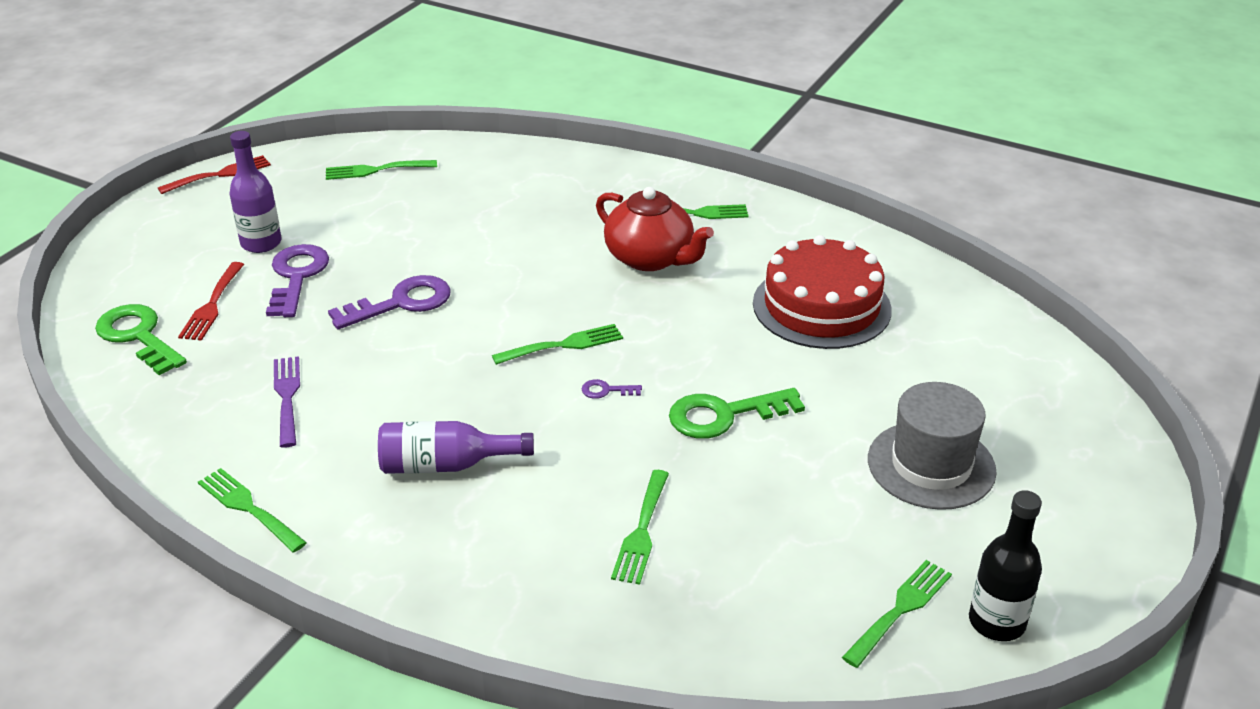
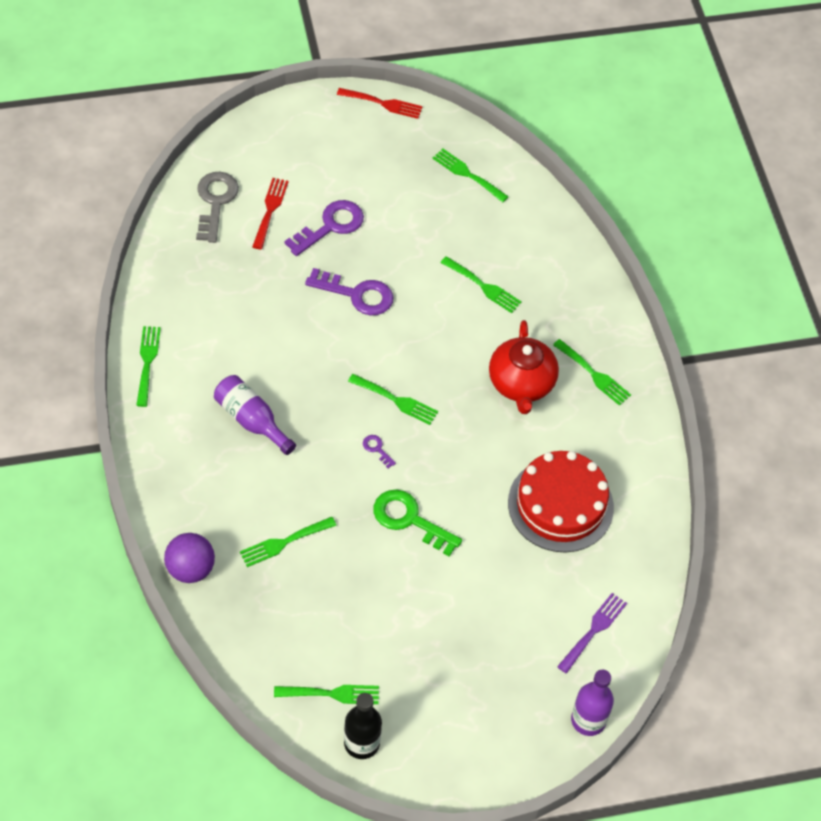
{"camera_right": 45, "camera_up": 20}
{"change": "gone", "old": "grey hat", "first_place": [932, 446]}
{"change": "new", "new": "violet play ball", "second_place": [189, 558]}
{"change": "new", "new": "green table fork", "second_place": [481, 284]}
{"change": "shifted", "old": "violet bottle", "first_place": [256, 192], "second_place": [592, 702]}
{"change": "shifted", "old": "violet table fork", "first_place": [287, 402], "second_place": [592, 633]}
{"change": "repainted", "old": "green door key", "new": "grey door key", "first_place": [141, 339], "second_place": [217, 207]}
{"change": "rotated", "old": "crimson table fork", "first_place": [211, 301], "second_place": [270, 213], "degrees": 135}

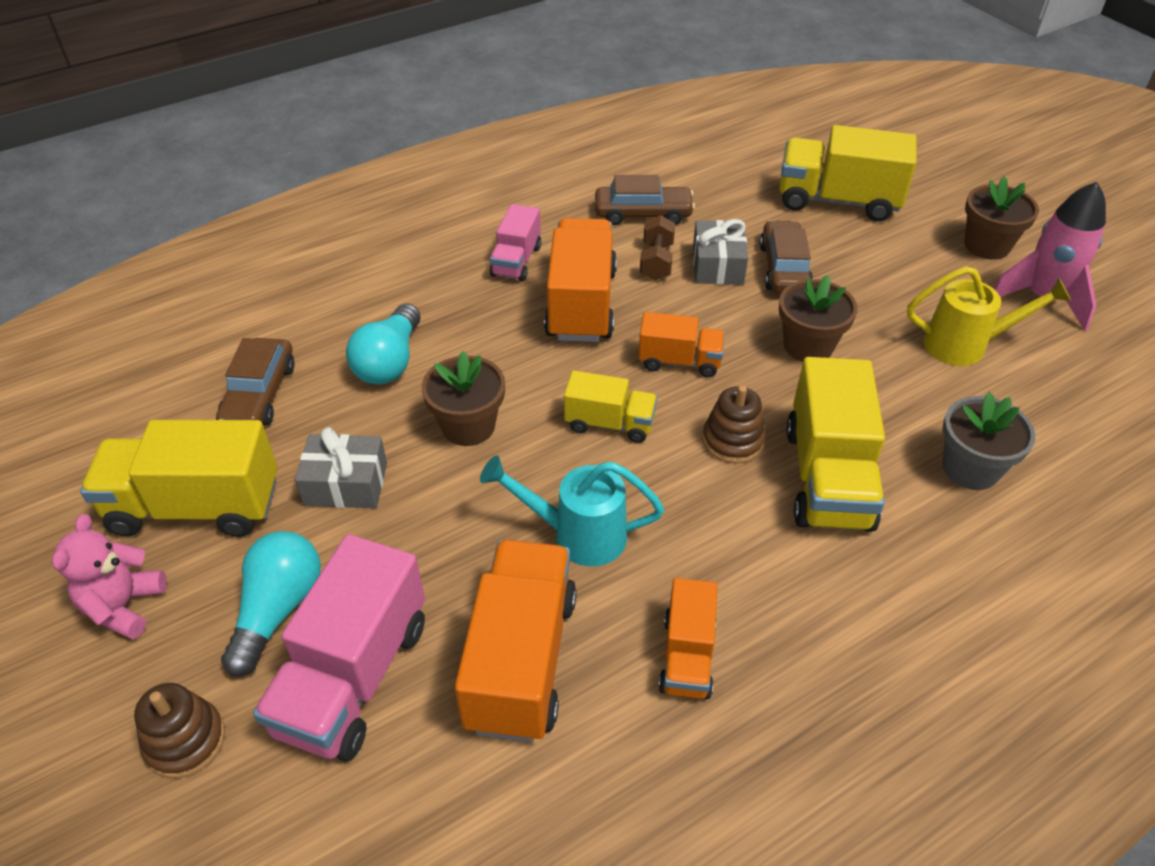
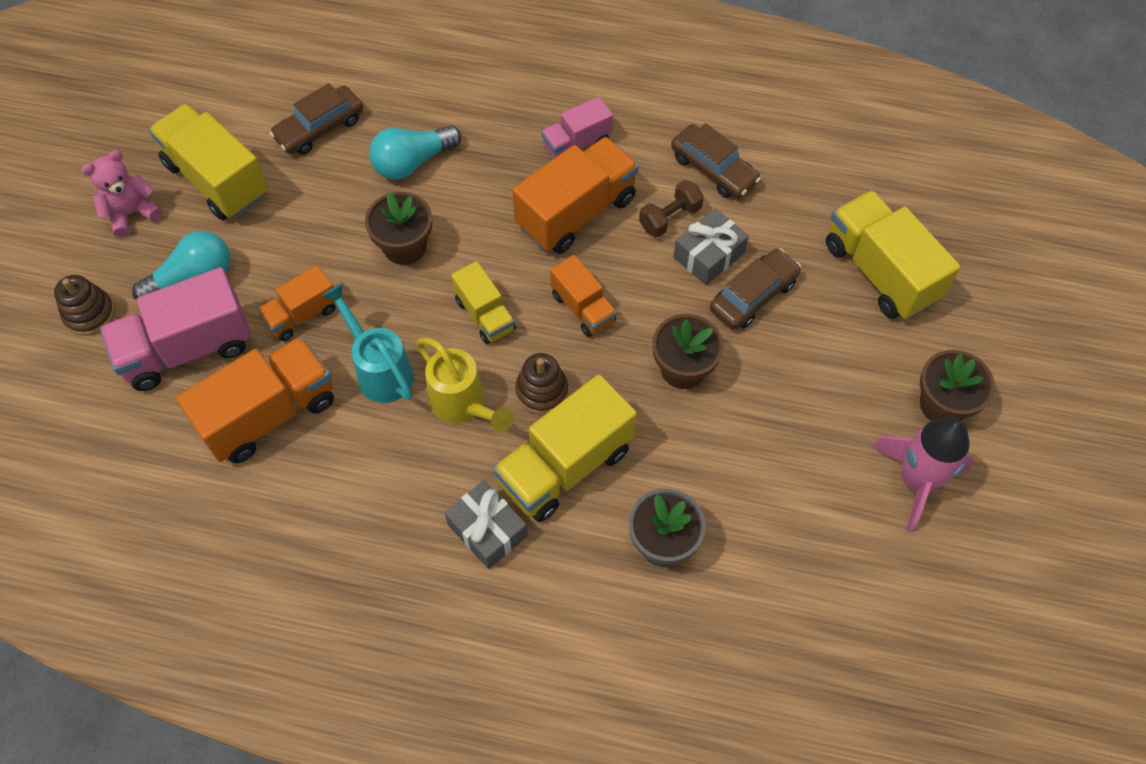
{"camera_right": 45, "camera_up": 15}
{"change": "shifted", "old": "grey wrapped gift", "first_place": [341, 467], "second_place": [486, 524]}
{"change": "shifted", "old": "bright orange truck", "first_place": [688, 638], "second_place": [296, 303]}
{"change": "shifted", "old": "bright yellow sprinkling can", "first_place": [989, 316], "second_place": [465, 385]}

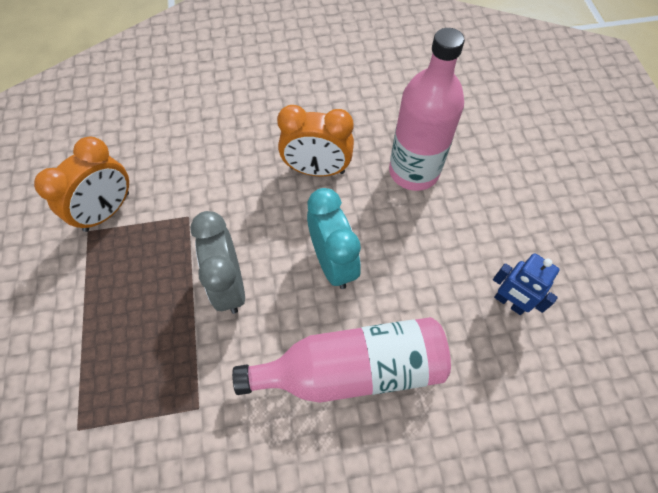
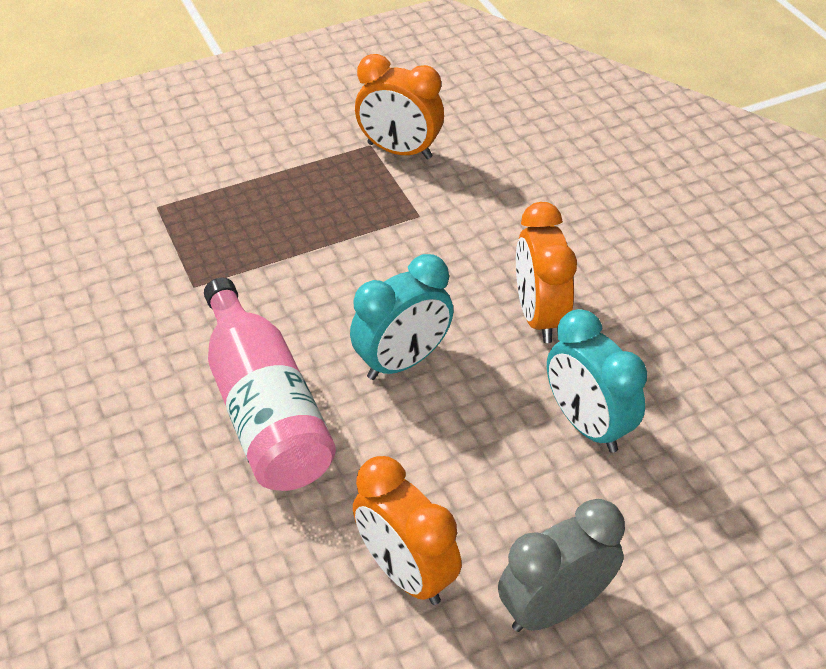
{"camera_right": 75, "camera_up": -15}
{"change": "shifted", "old": "grey clock", "first_place": [217, 262], "second_place": [561, 565]}
{"change": "swapped", "old": "rosy bottle", "new": "teal clock", "first_place": [427, 109], "second_place": [597, 381]}
{"change": "swapped", "old": "blue toy robot", "new": "bright orange clock", "first_place": [526, 284], "second_place": [407, 530]}

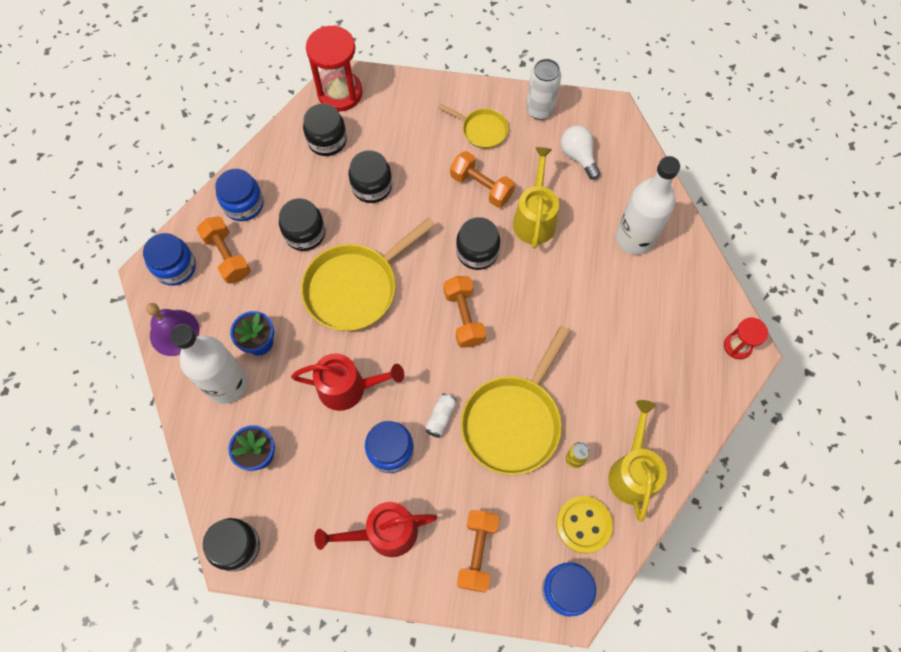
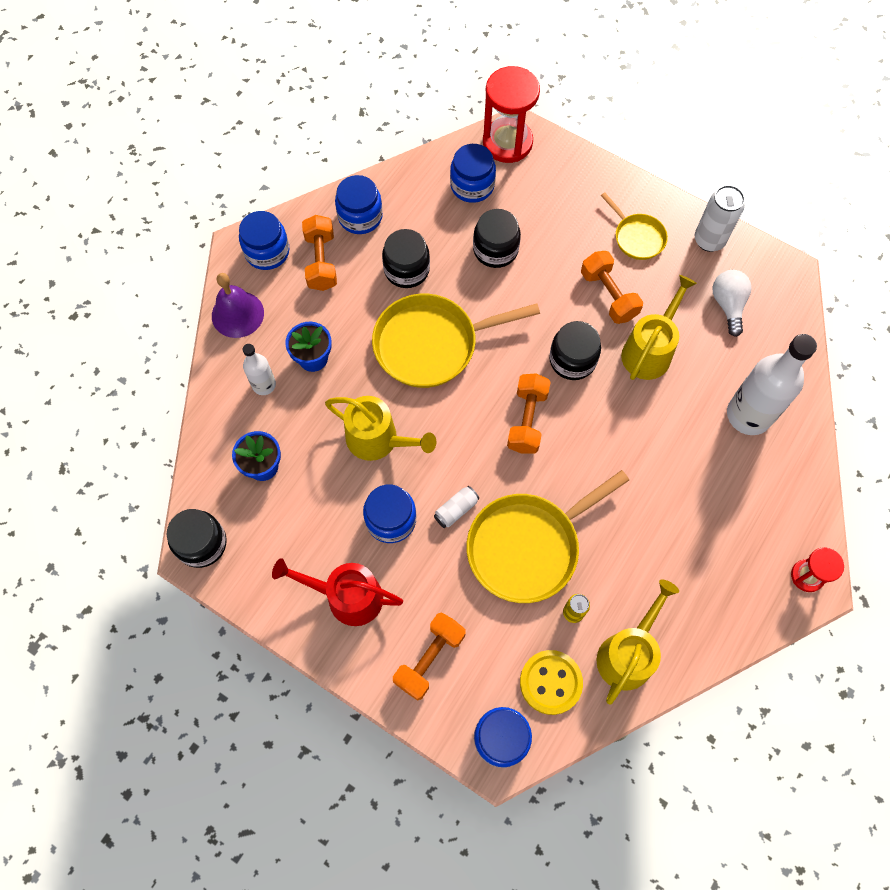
{"camera_right": 25, "camera_up": 0}
{"change": "repainted", "old": "crimson sprinkling can", "new": "bright yellow sprinkling can", "first_place": [347, 382], "second_place": [380, 428]}
{"change": "repainted", "old": "ebony jam jar", "new": "blue jam jar", "first_place": [325, 129], "second_place": [473, 173]}
{"change": "scaled", "old": "snow-white bottle", "first_place": [209, 364], "second_place": [259, 369], "factor": 0.53}

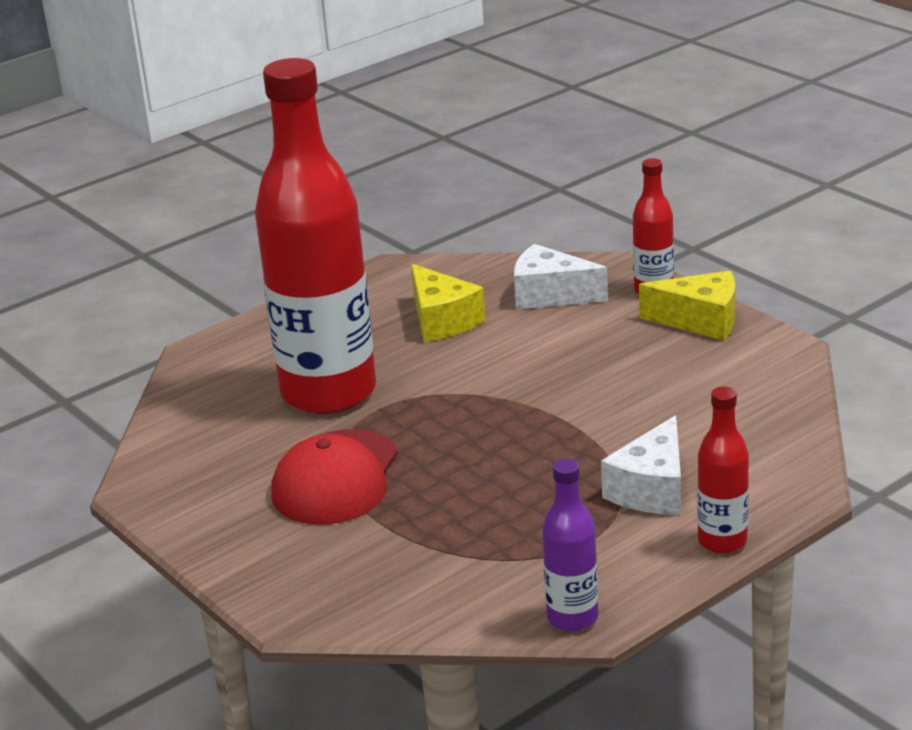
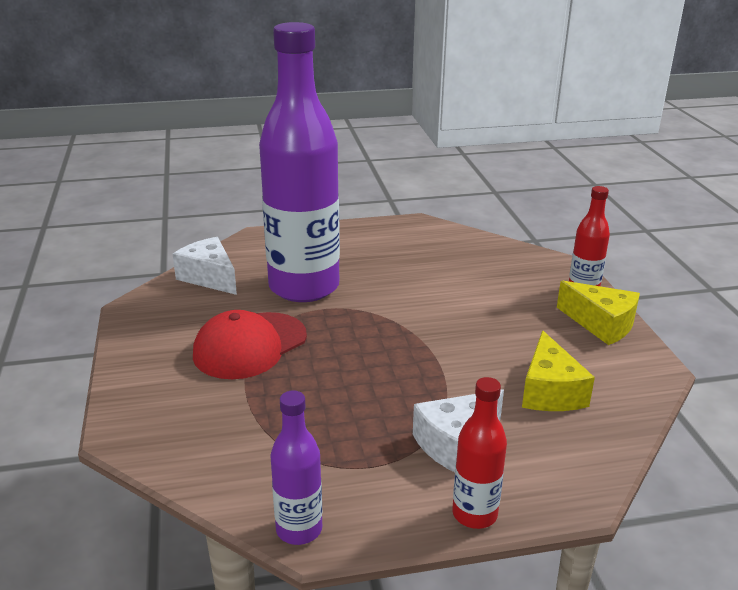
{"camera_right": 25, "camera_up": 0}
{"change": "shifted", "old": "bright yellow cheese", "first_place": [448, 303], "second_place": [558, 370]}
{"change": "shifted", "old": "snow-white cheese", "first_place": [561, 276], "second_place": [204, 266]}
{"change": "repainted", "old": "crimson bottle", "new": "violet bottle", "first_place": [315, 236], "second_place": [299, 162]}

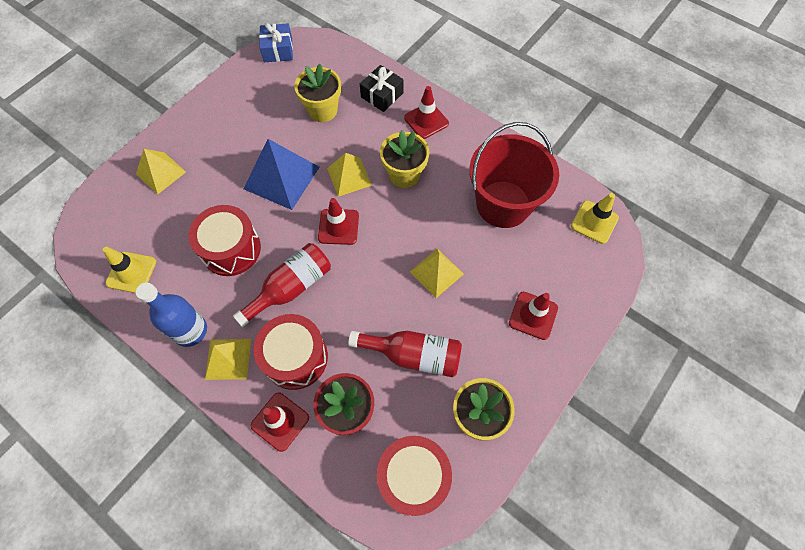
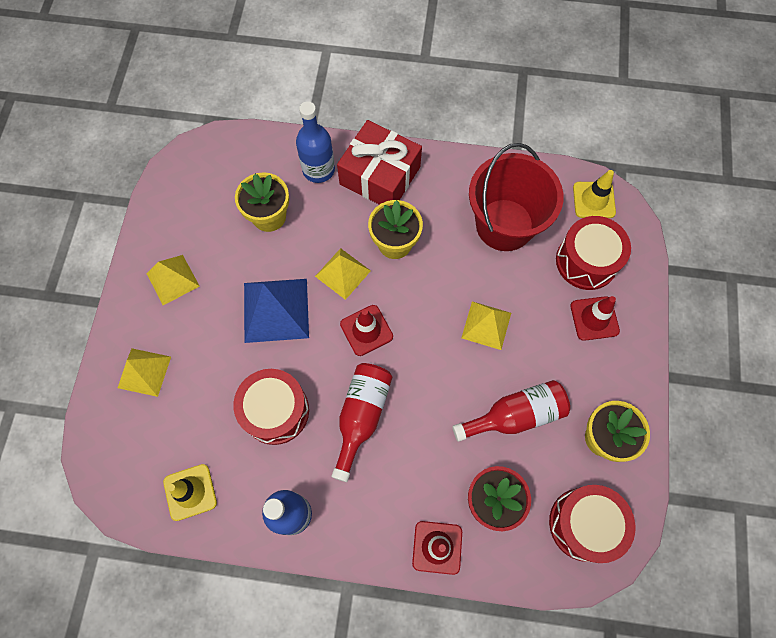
{"camera_right": -30, "camera_up": 5}
{"change": "gone", "old": "blue wrapped gift", "first_place": [276, 42]}
{"change": "shifted", "old": "bright yellow solid pyramid", "first_place": [228, 359], "second_place": [173, 280]}
{"change": "shifted", "old": "crimson drum", "first_place": [291, 352], "second_place": [593, 253]}
{"change": "swapped", "old": "ebony wrapped gift", "new": "blue bottle", "first_place": [382, 88], "second_place": [315, 142]}
{"change": "swapped", "old": "crimson road cone", "new": "crimson wrapped gift", "first_place": [426, 112], "second_place": [379, 162]}

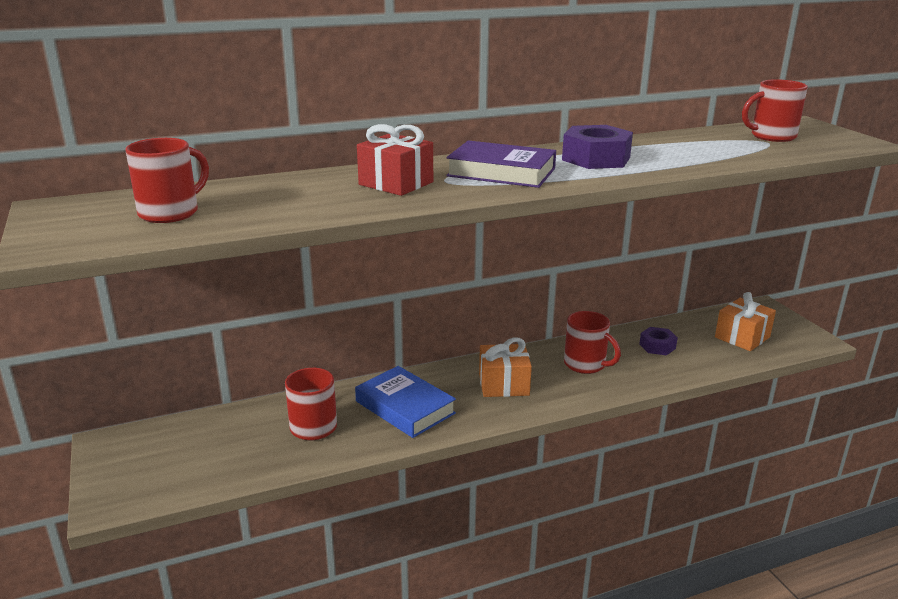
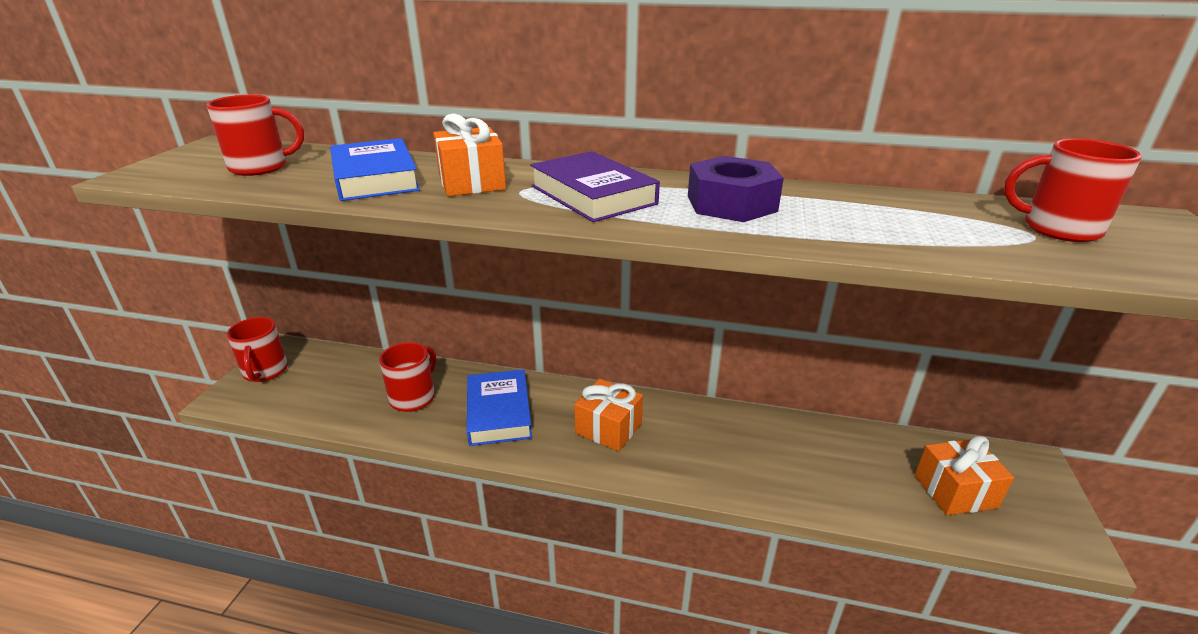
{"camera_right": 35, "camera_up": 5}
{"change": "gone", "old": "violet hexagon nut", "first_place": [658, 341]}
{"change": "new", "new": "blue hardback", "second_place": [375, 169]}
{"change": "shifted", "old": "crimson tea mug", "first_place": [592, 342], "second_place": [257, 349]}
{"change": "repainted", "old": "crimson wrapped gift", "new": "bright orange wrapped gift", "first_place": [395, 160], "second_place": [469, 154]}

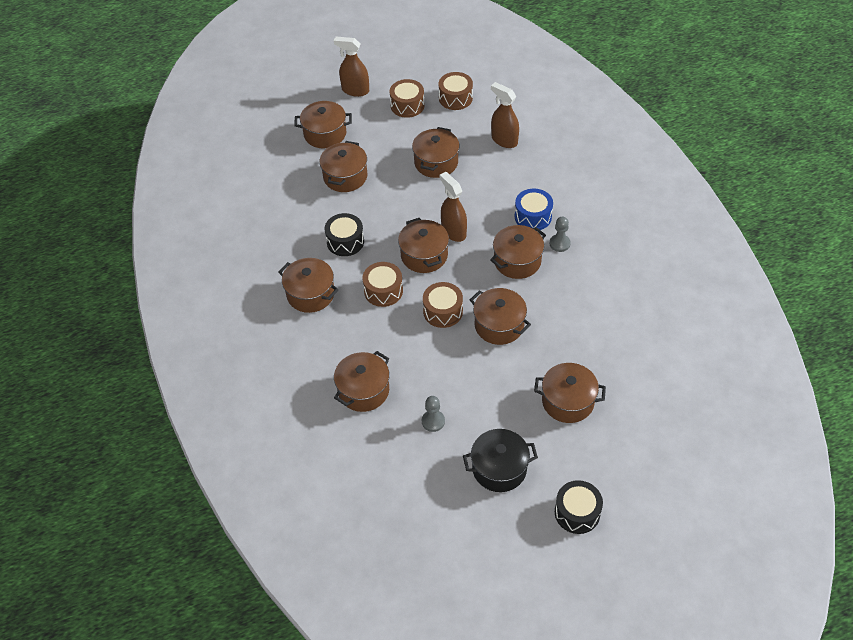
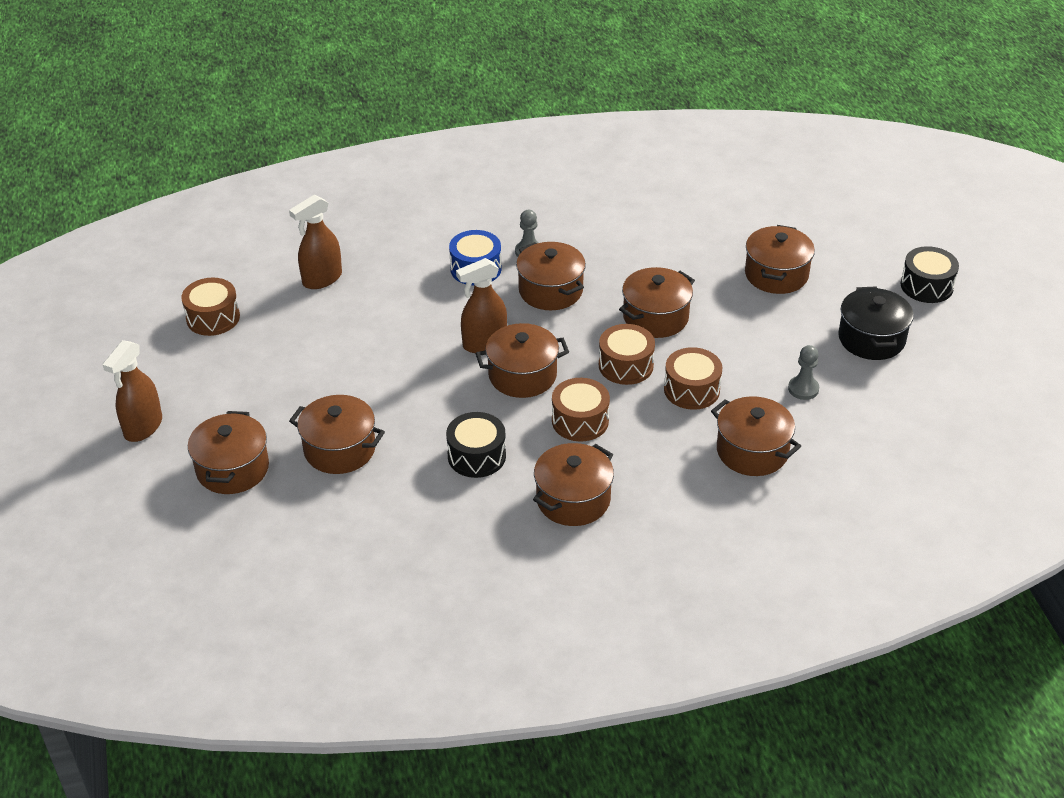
{"camera_right": -85, "camera_up": -10}
{"change": "gone", "old": "brown pot", "first_place": [436, 152]}
{"change": "shifted", "old": "brown drum", "first_place": [407, 98], "second_place": [693, 378]}

